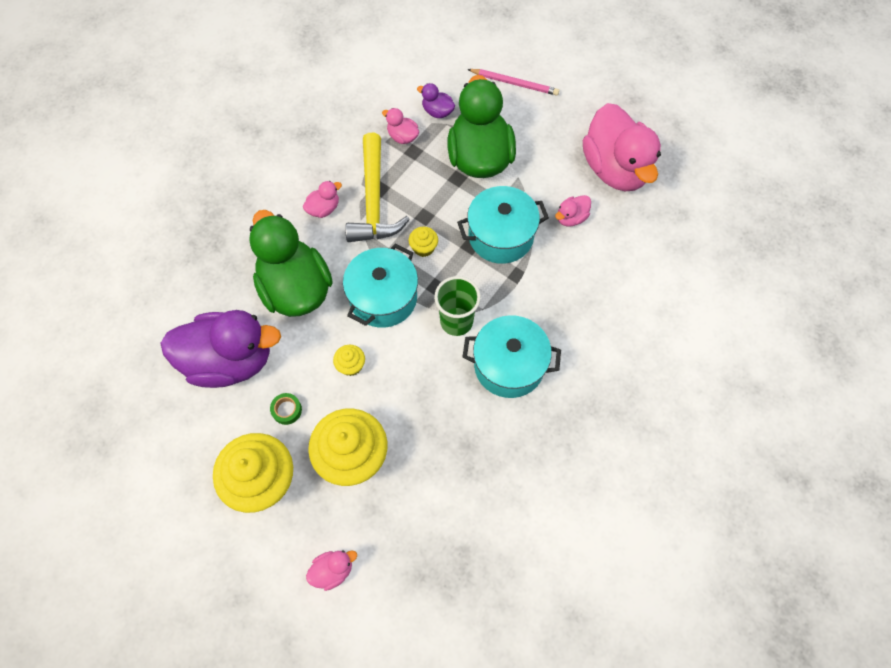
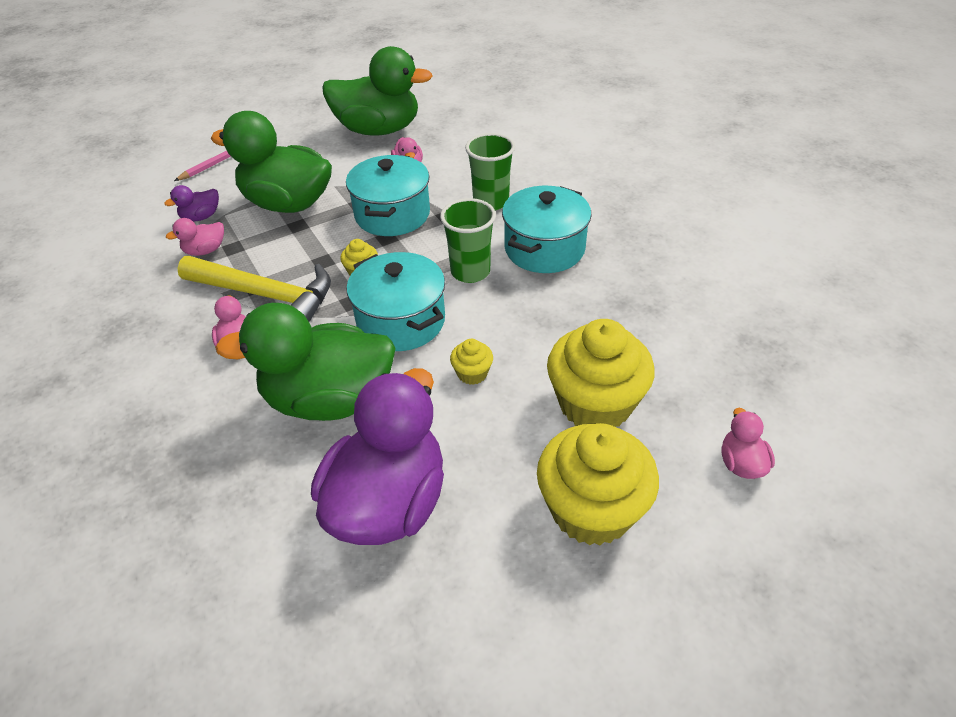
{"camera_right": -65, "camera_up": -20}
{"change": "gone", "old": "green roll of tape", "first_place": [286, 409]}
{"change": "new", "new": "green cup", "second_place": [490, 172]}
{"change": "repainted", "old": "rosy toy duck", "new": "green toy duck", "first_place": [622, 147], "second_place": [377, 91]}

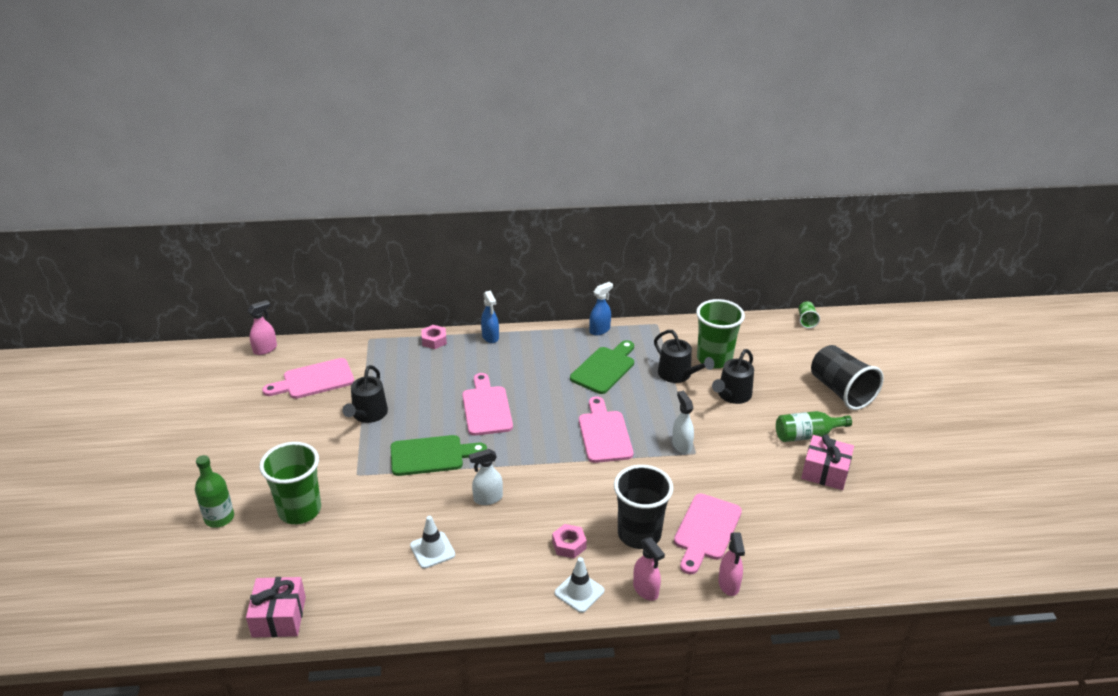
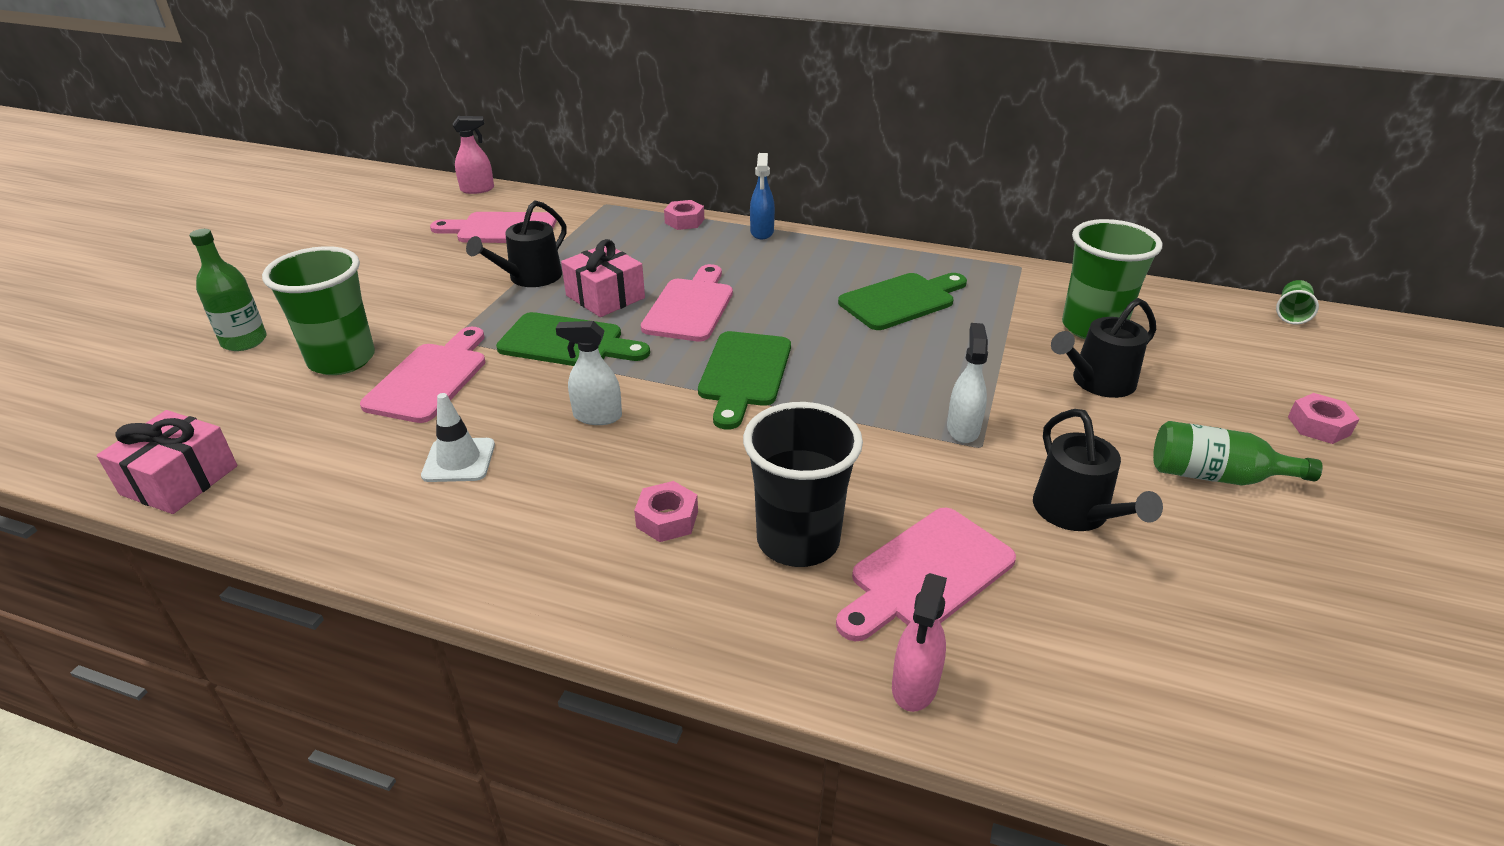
{"camera_right": 25, "camera_up": 0}
{"change": "gone", "old": "snow-white road cone", "first_place": [579, 585]}
{"change": "gone", "old": "blue spray cleaner", "first_place": [601, 309]}
{"change": "gone", "old": "rosy spray cleaner", "first_place": [649, 569]}
{"change": "new", "new": "green bread board", "second_place": [744, 380]}
{"change": "shifted", "old": "rosy bread board", "first_place": [606, 429], "second_place": [422, 375]}
{"change": "shifted", "old": "ebony sprinkling can", "first_place": [684, 356], "second_place": [1098, 470]}
{"change": "shifted", "old": "rosy wrapped gift", "first_place": [827, 462], "second_place": [603, 278]}
{"change": "swapped", "old": "ebony cup", "new": "rosy hexagon nut", "first_place": [847, 377], "second_place": [1323, 418]}

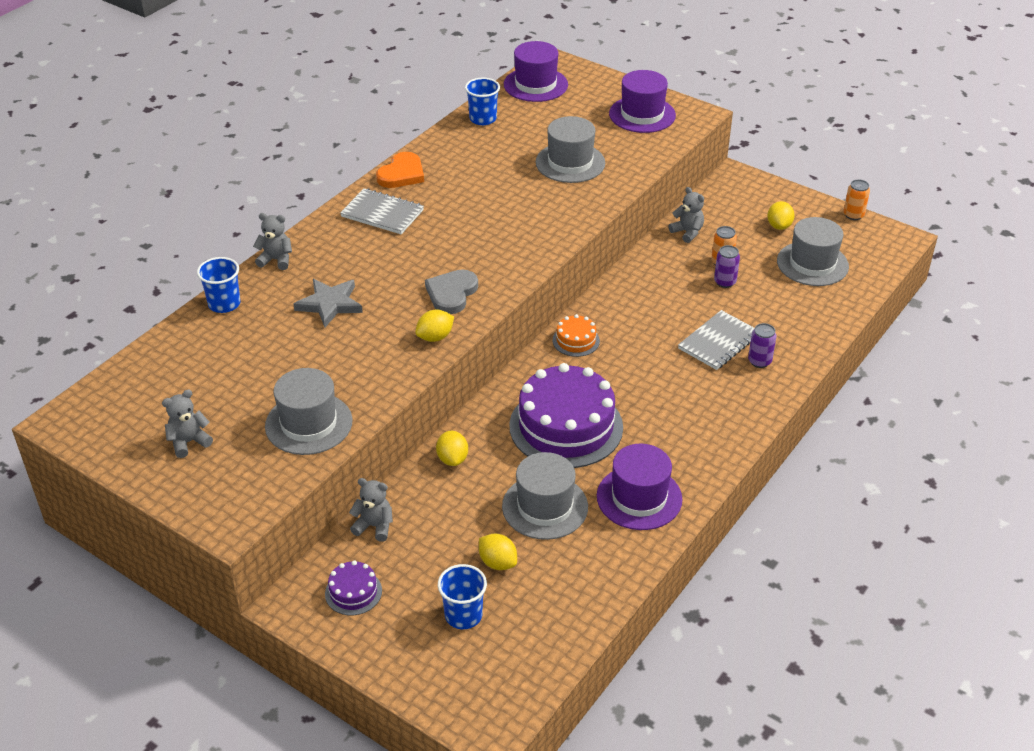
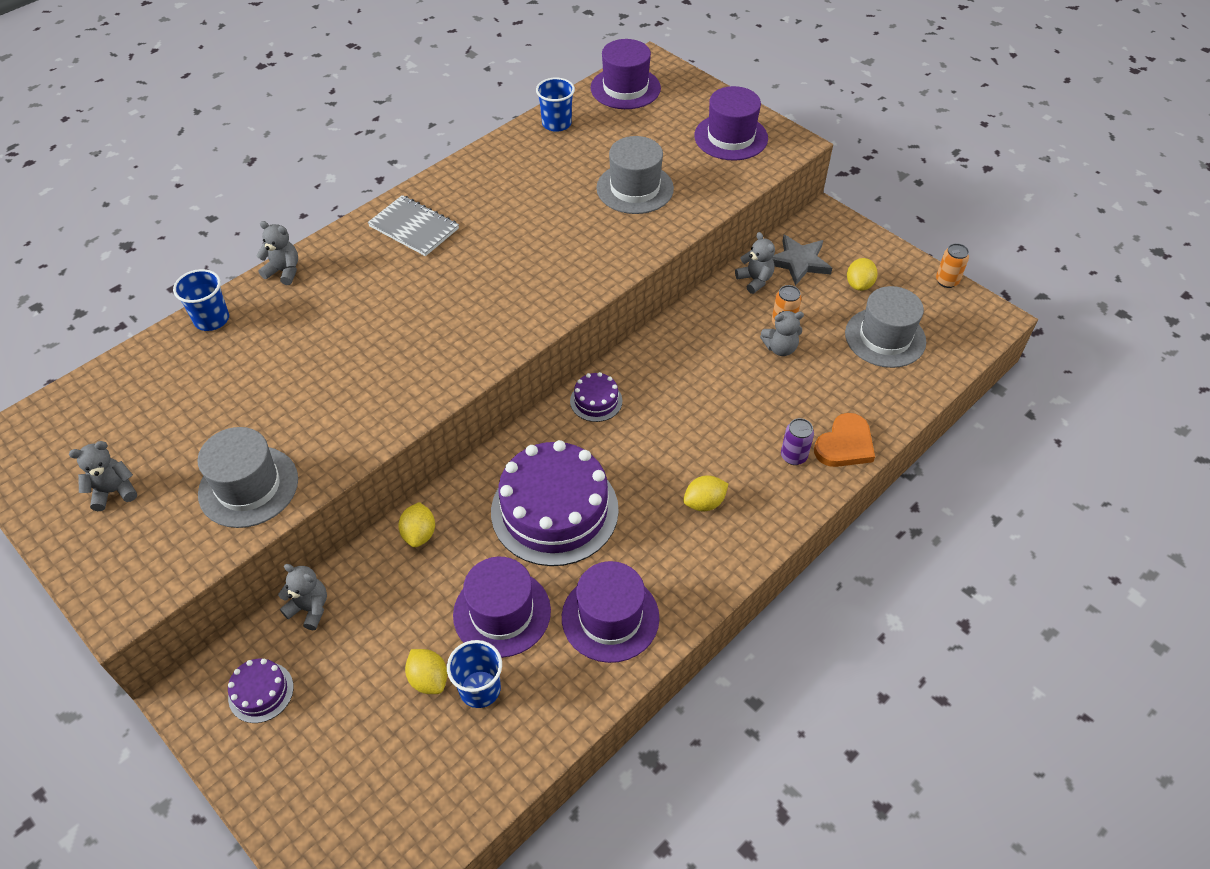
{"camera_right": 10, "camera_up": 10}
{"change": "gone", "old": "grey heart shape", "first_place": [451, 291]}
{"change": "gone", "old": "grey notebook", "first_place": [716, 340]}
{"change": "shifted", "old": "grey star", "first_place": [328, 303], "second_place": [802, 260]}
{"change": "shifted", "old": "bright orange heart shape", "first_place": [400, 170], "second_place": [844, 440]}
{"change": "shifted", "old": "bright yellow lemon", "first_place": [434, 325], "second_place": [705, 493]}
{"change": "shifted", "old": "blue cup", "first_place": [462, 596], "second_place": [474, 674]}
{"change": "swapped", "old": "violet can", "new": "grey teddy bear", "first_place": [727, 266], "second_place": [782, 333]}
{"change": "repainted", "old": "grey hat", "new": "violet hat", "first_place": [545, 496], "second_place": [502, 607]}
{"change": "repainted", "old": "bright orange gateau", "new": "violet gateau", "first_place": [576, 335], "second_place": [596, 397]}

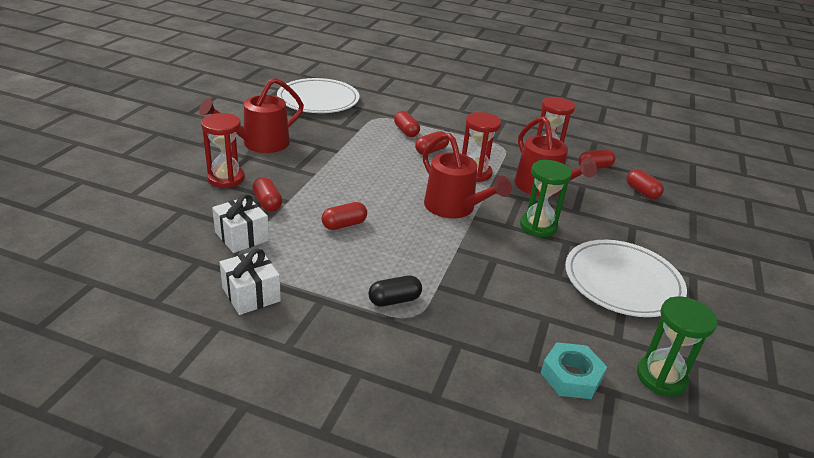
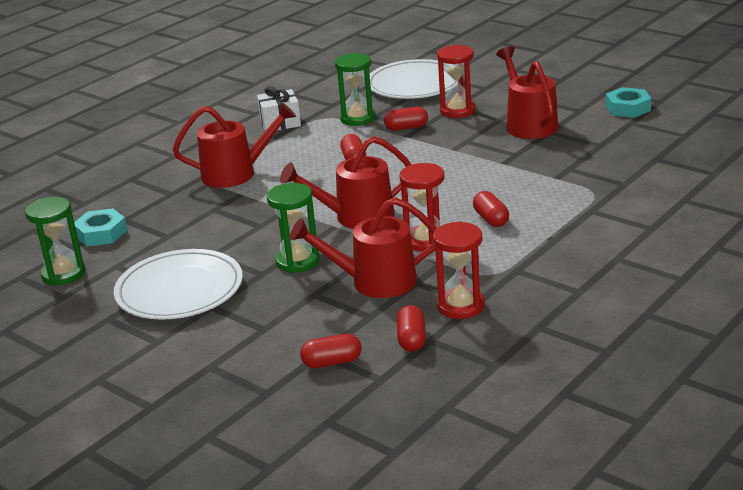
{"camera_right": 115, "camera_up": -5}
{"change": "gone", "old": "crimson pill shape", "first_place": [407, 124]}
{"change": "new", "new": "teal hexagon nut", "second_place": [628, 102]}
{"change": "shifted", "old": "snow-white plate", "first_place": [318, 95], "second_place": [412, 79]}
{"change": "swapped", "old": "snow-white wrapped gift", "new": "green sandglass", "first_place": [240, 223], "second_place": [355, 89]}
{"change": "swapped", "old": "ebony pill shape", "new": "crimson sprinkling can", "first_place": [395, 291], "second_place": [234, 145]}

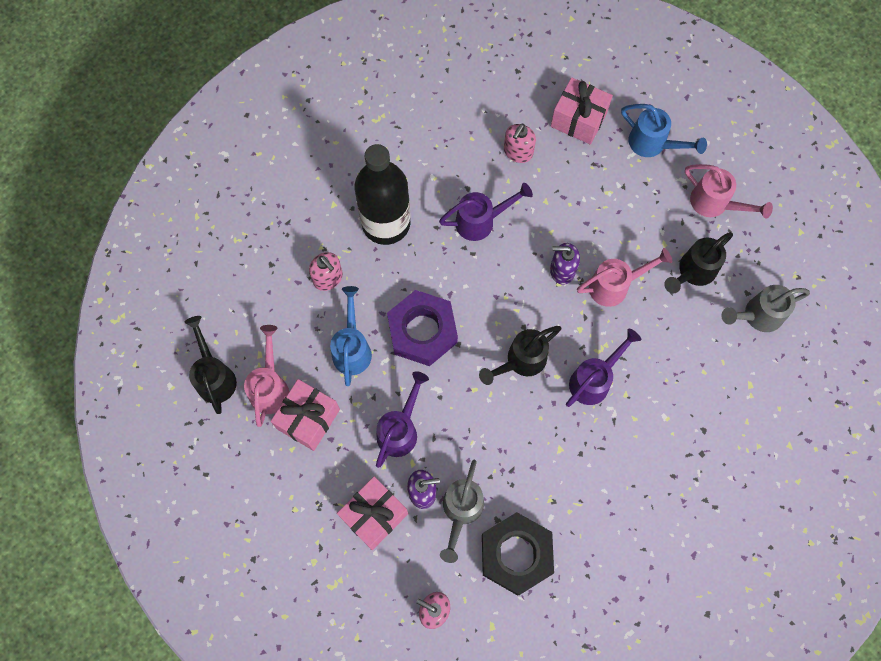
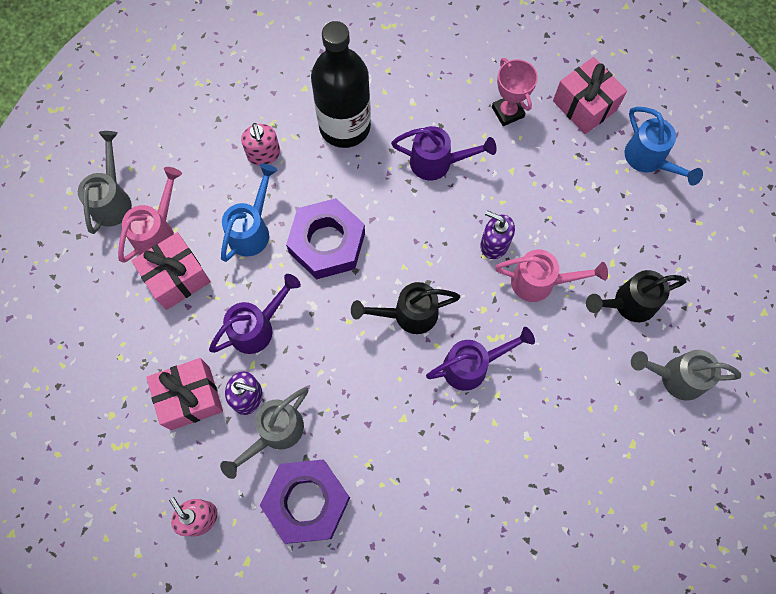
{"camera_right": 25, "camera_up": 0}
{"change": "gone", "old": "rosy sprinkling can", "first_place": [729, 191]}
{"change": "swapped", "old": "rosy soap dispenser", "new": "rosy award cup", "first_place": [520, 143], "second_place": [515, 92]}
{"change": "repainted", "old": "ebony sprinkling can", "new": "grey sprinkling can", "first_place": [211, 365], "second_place": [105, 182]}
{"change": "repainted", "old": "ebony hexagon nut", "new": "violet hexagon nut", "first_place": [518, 554], "second_place": [305, 501]}

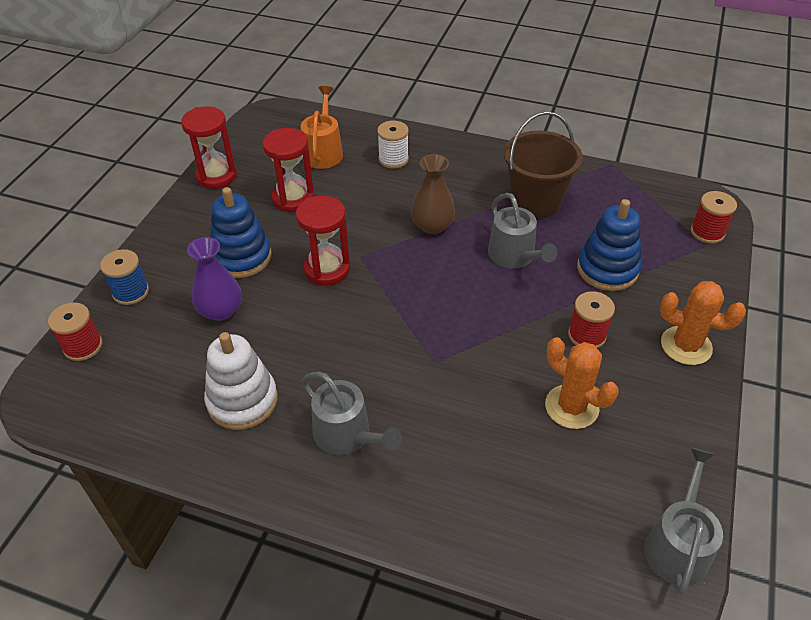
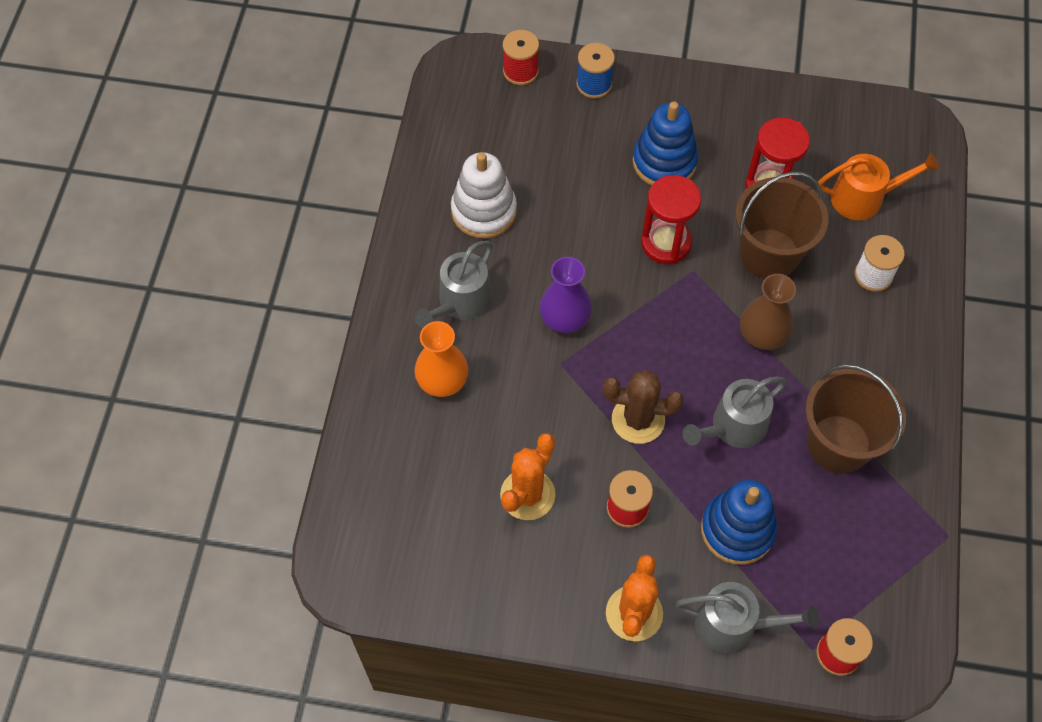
{"camera_right": 80, "camera_up": 15}
{"change": "gone", "old": "crimson sandglass", "first_place": [209, 147]}
{"change": "new", "new": "bright orange tall vase", "second_place": [441, 359]}
{"change": "new", "new": "brown cactus", "second_place": [643, 407]}
{"change": "new", "new": "brown bucket", "second_place": [782, 225]}
{"change": "shifted", "old": "violet tall vase", "first_place": [214, 279], "second_place": [565, 295]}
{"change": "shifted", "old": "grey sprinkling can", "first_place": [683, 520], "second_place": [747, 617]}

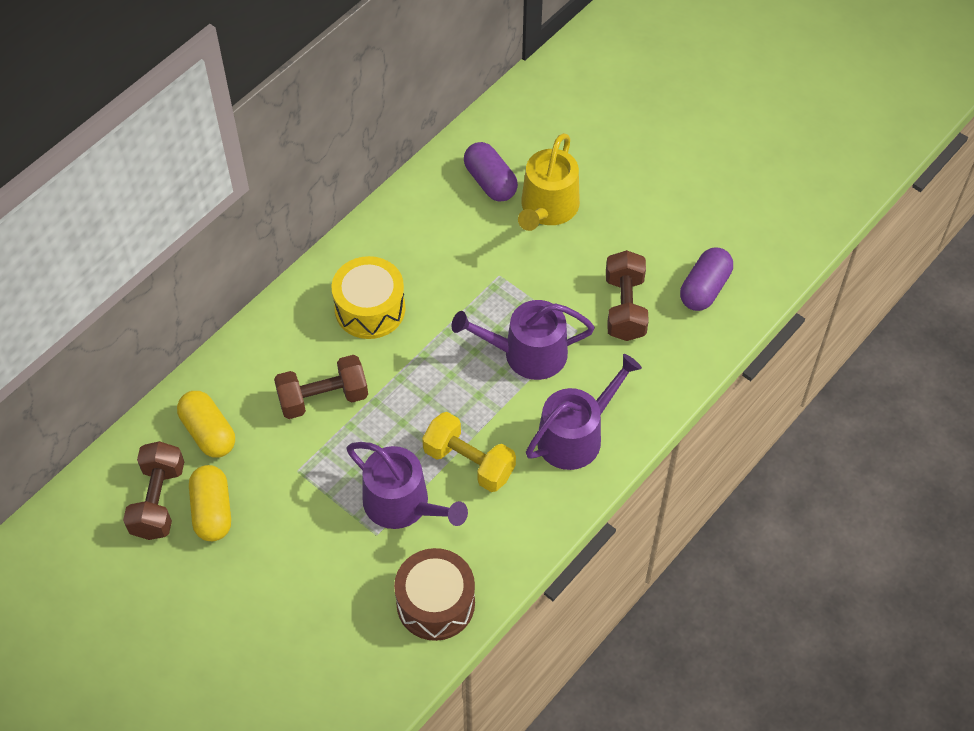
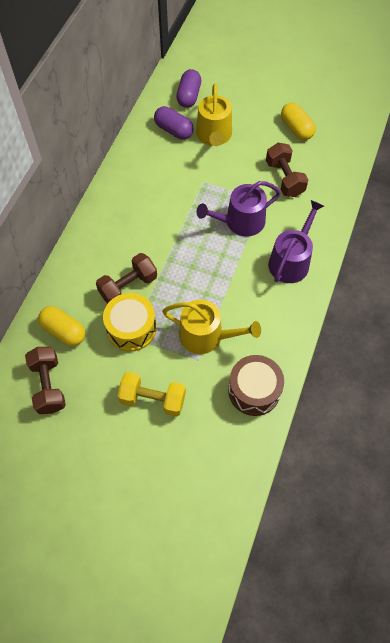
{"camera_right": -20, "camera_up": 5}
{"change": "shifted", "old": "bright yellow pill shape", "first_place": [210, 503], "second_place": [298, 121]}
{"change": "shifted", "old": "bright yellow drum", "first_place": [368, 297], "second_place": [129, 322]}
{"change": "shifted", "old": "bright yellow free weight", "first_place": [469, 452], "second_place": [152, 394]}
{"change": "shifted", "old": "violet pill shape", "first_place": [706, 279], "second_place": [188, 88]}
{"change": "repainted", "old": "violet sprinkling can", "new": "bright yellow sprinkling can", "first_place": [407, 485], "second_place": [211, 327]}

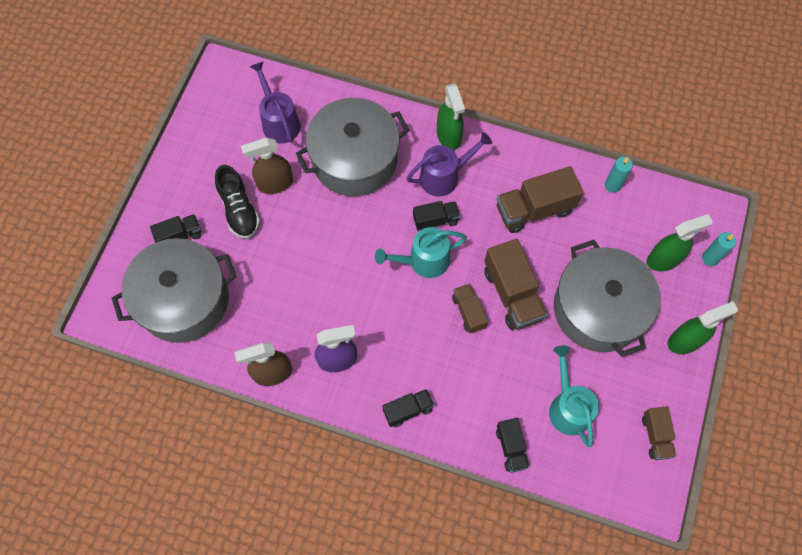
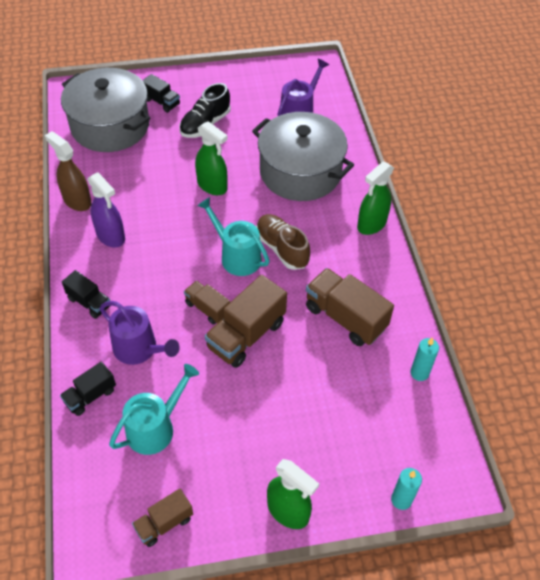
{"camera_right": 60, "camera_up": -15}
{"change": "gone", "old": "brown spray cleaner", "first_place": [267, 166]}
{"change": "gone", "old": "grey pot", "first_place": [607, 298]}
{"change": "shifted", "old": "violet sprinkling can", "first_place": [449, 164], "second_place": [140, 333]}
{"change": "shifted", "old": "green spray cleaner", "first_place": [680, 242], "second_place": [211, 158]}
{"change": "swapped", "old": "ebony truck", "new": "brown sneaker", "first_place": [436, 215], "second_place": [283, 242]}
{"change": "rotated", "old": "brown truck", "first_place": [470, 308], "second_place": [207, 303], "degrees": -90}

